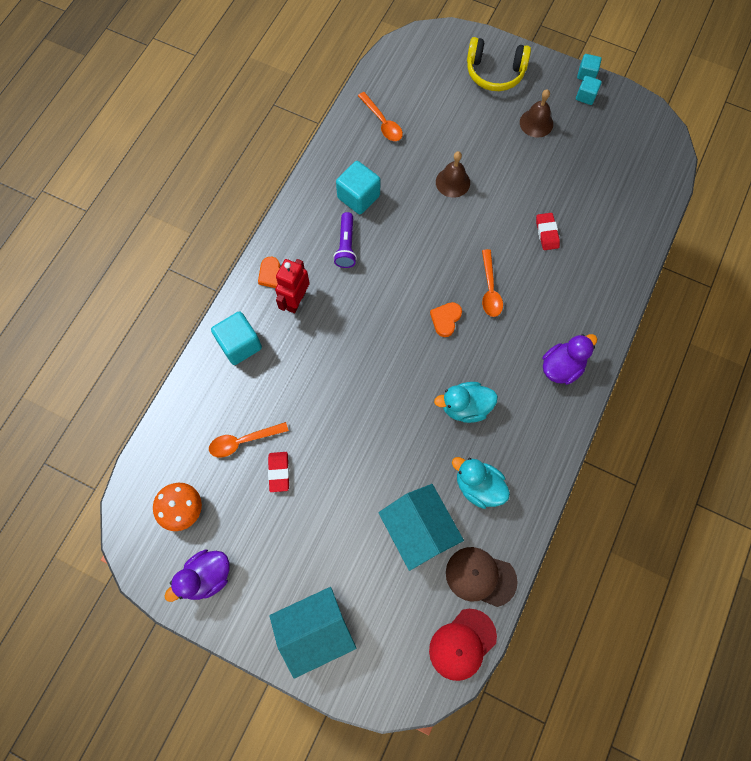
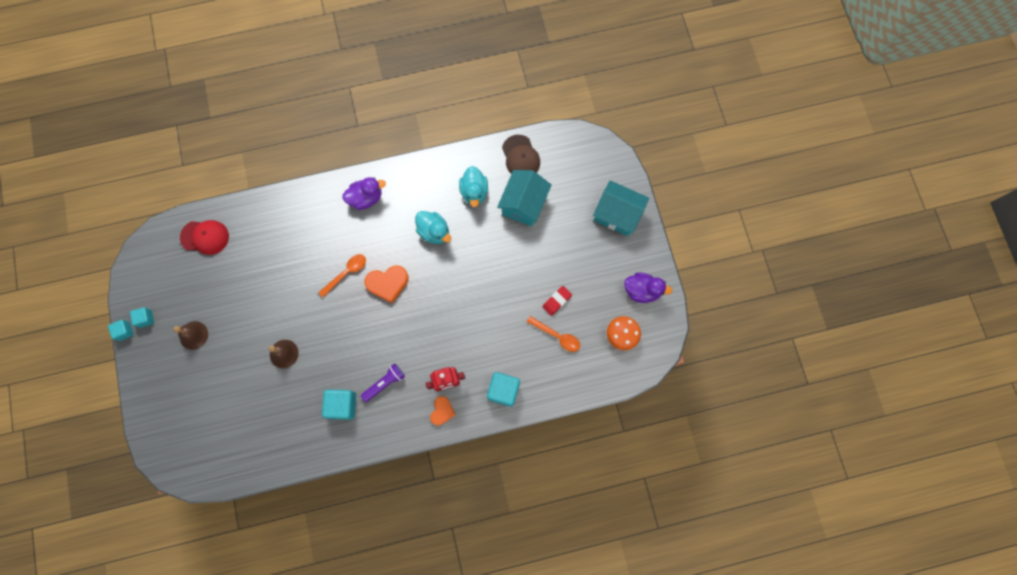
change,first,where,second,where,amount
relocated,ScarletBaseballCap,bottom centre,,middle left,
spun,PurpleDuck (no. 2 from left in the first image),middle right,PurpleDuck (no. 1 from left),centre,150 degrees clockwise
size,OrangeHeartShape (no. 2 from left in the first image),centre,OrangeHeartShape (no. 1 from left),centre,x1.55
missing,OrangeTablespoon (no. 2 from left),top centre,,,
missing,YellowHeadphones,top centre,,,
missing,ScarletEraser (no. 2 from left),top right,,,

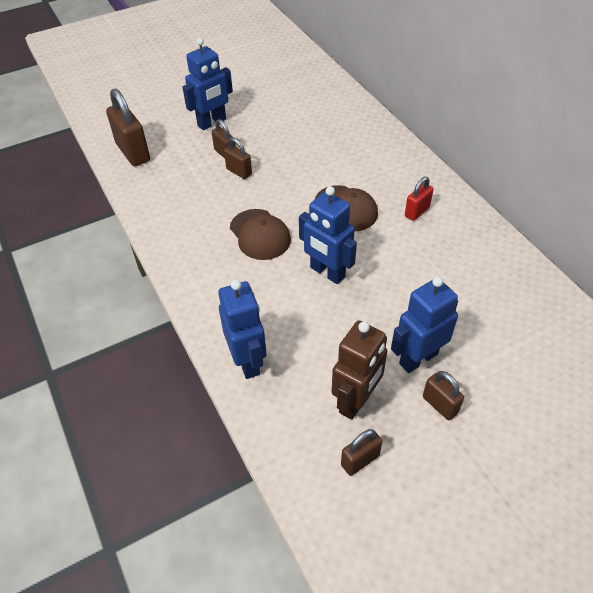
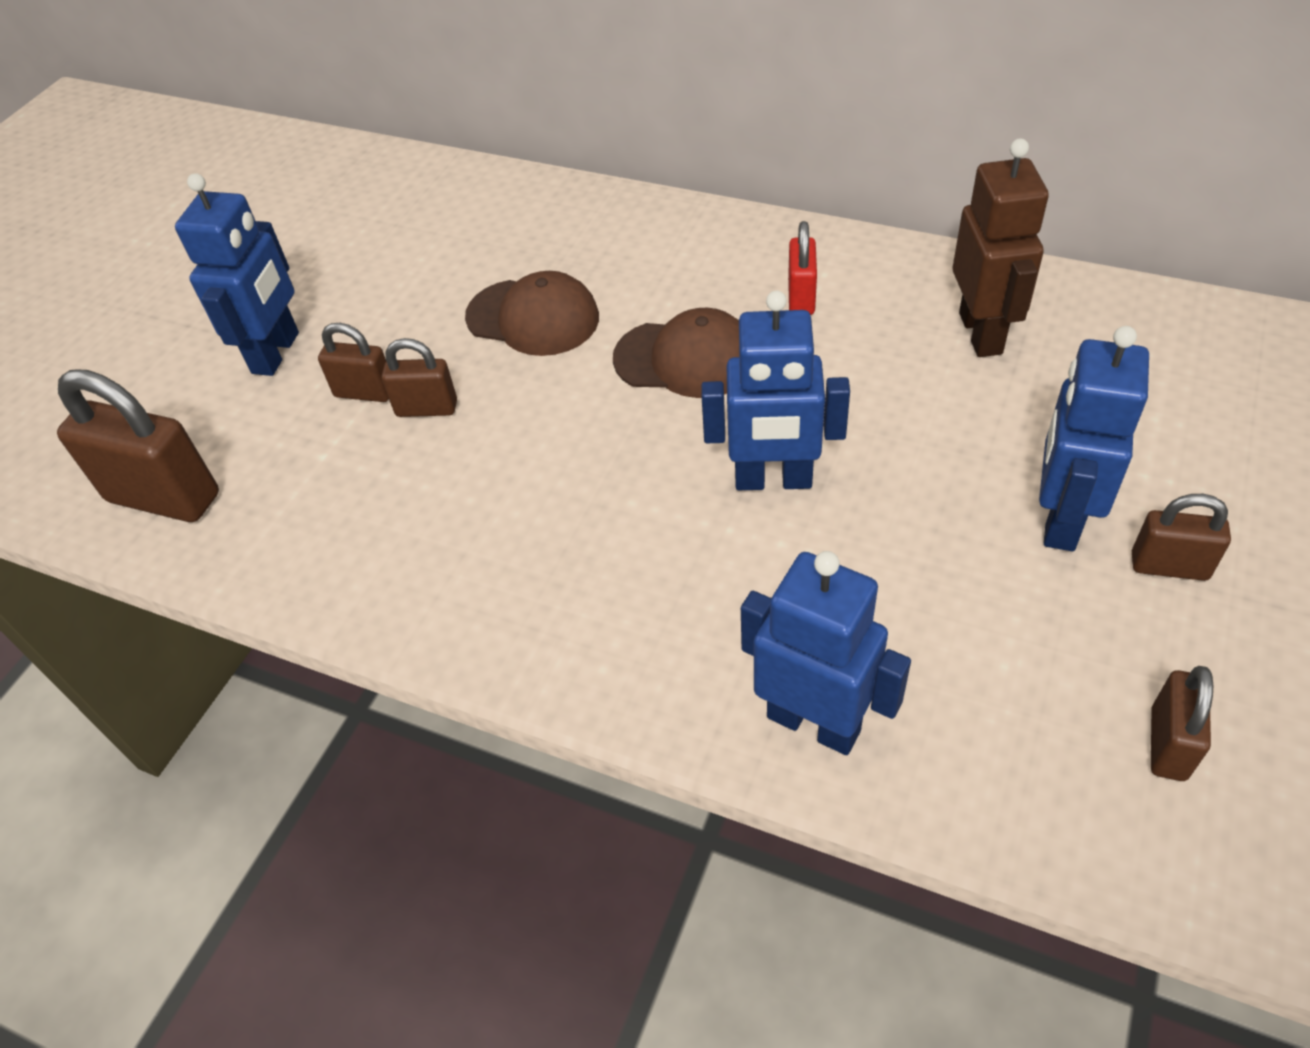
change,first,where,second,where,amount
relocated,RussetBaseballCap (no. 1 from left),centre,,top centre,
relocated,RussetRobotFigure,centre,,top right,

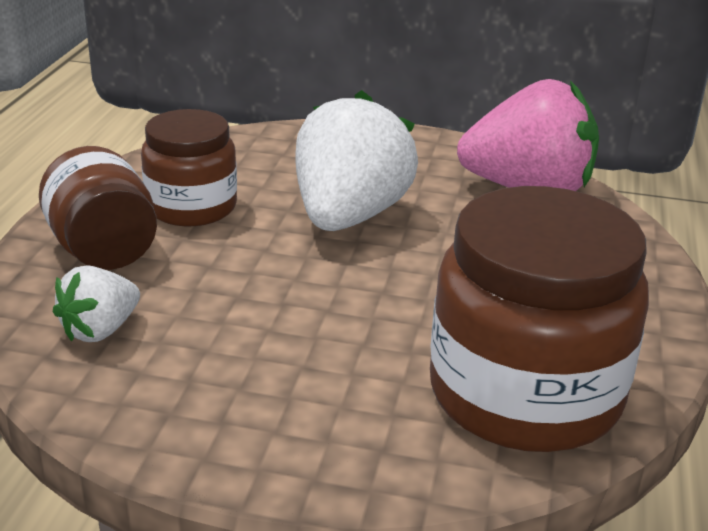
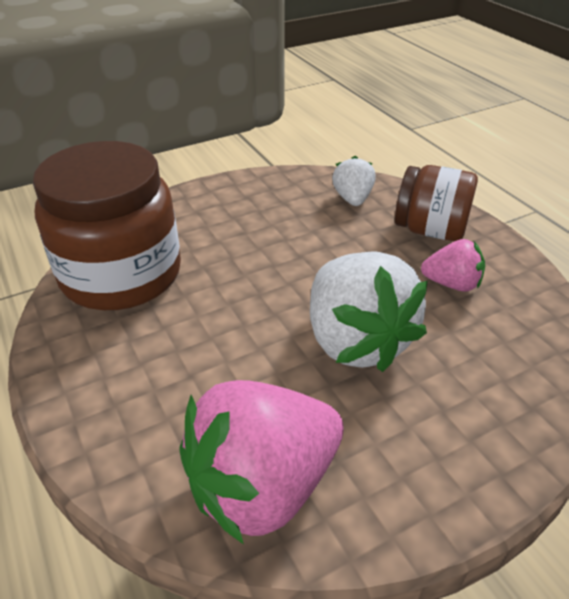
change,first,where,second,where,amount
exchanged,RussetJar (no. 2 from left),top left,RosePinkBerry (no. 2 from left),middle right,

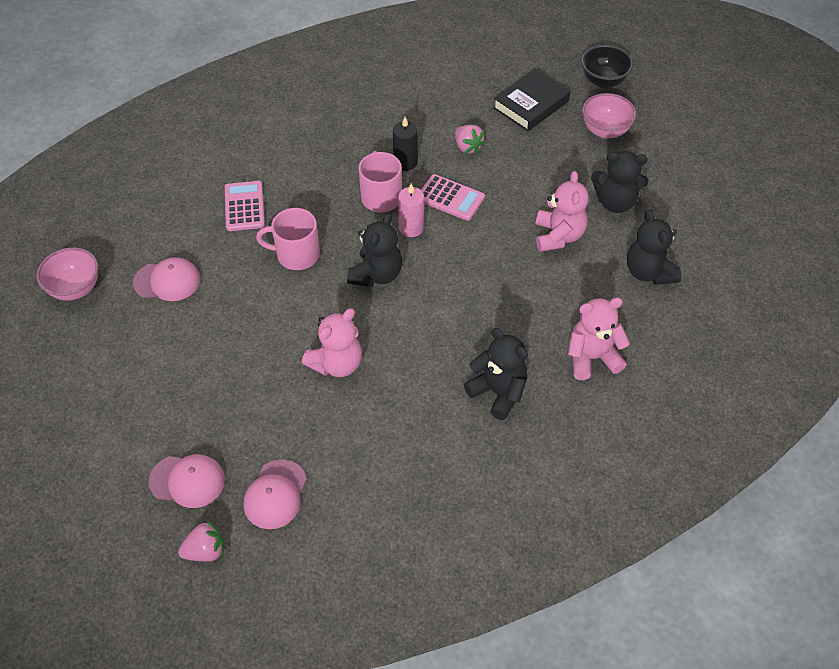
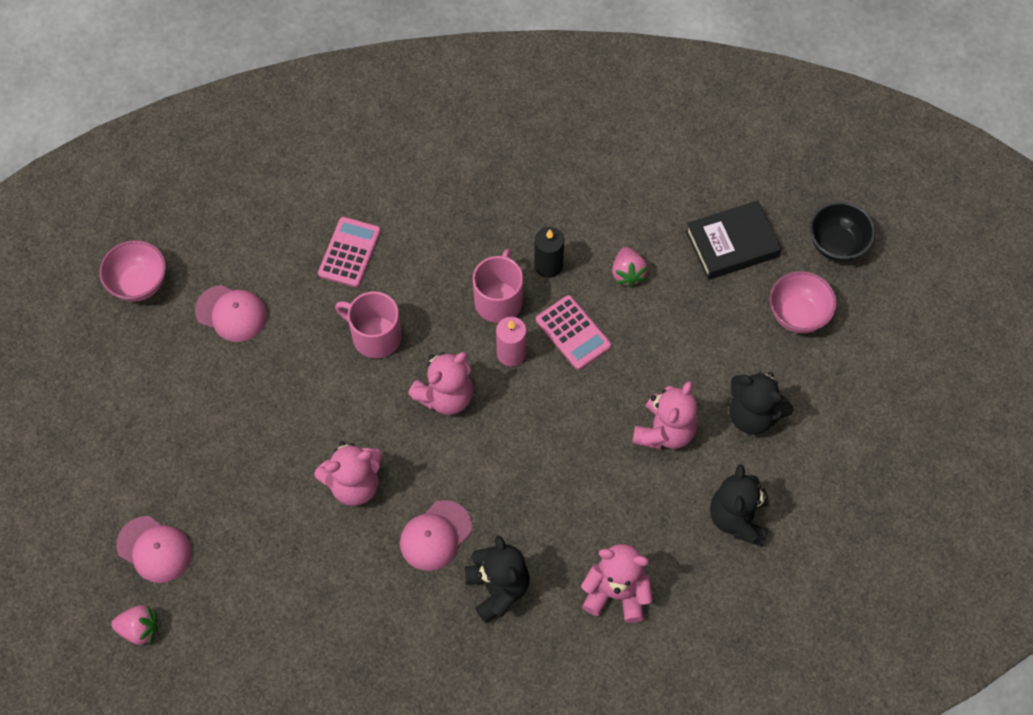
change,first,where,second,where,amount
relocated,RosePinkBaseballCap (no. 3 from left),bottom left,,bottom centre,
colour,EbonyTeddyBear (no. 1 from left),centre,RosePinkTeddyBear (no. 2 from left),centre,

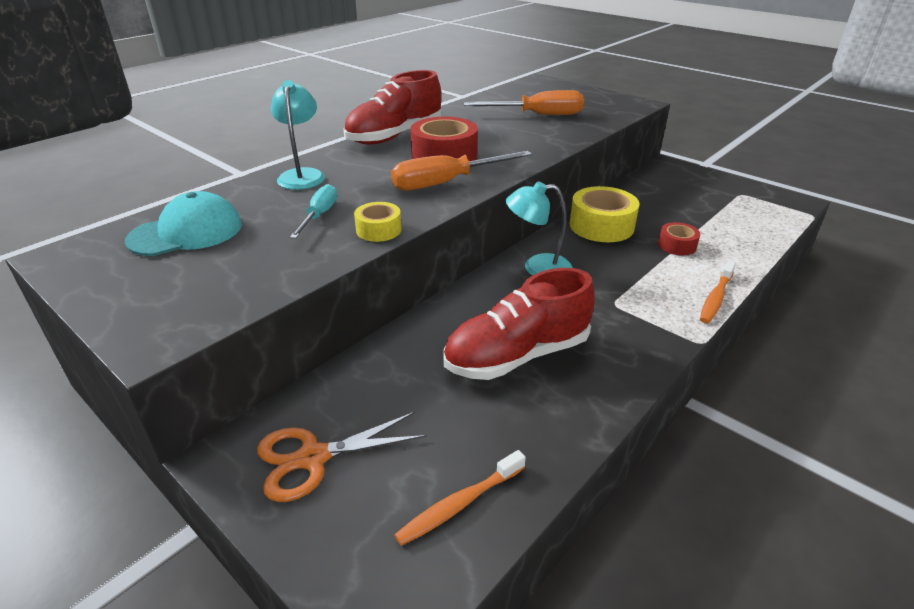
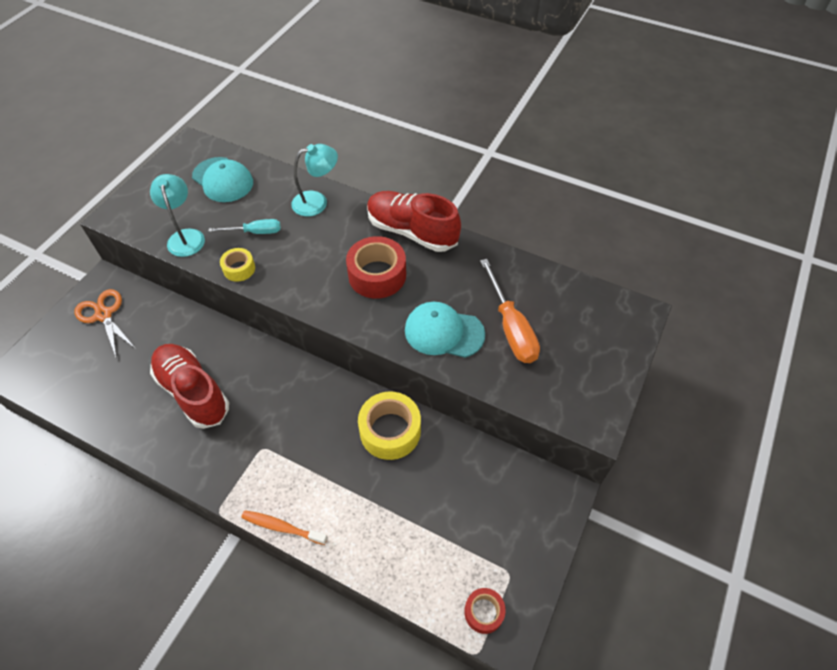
change,first,where,second,where,amount
relocated,TealLamp (no. 2 from left in the first image),centre,TealLamp (no. 1 from left),top left,
appeared,,,TealBaseballCap (no. 2 from left),centre,
relocated,ScarletRollOfTape (no. 2 from left),middle right,,bottom centre,
missing,OrangeScrewdriver (no. 1 from left),top centre,,,
missing,OrangeDentalBrush (no. 1 from left),bottom centre,,,

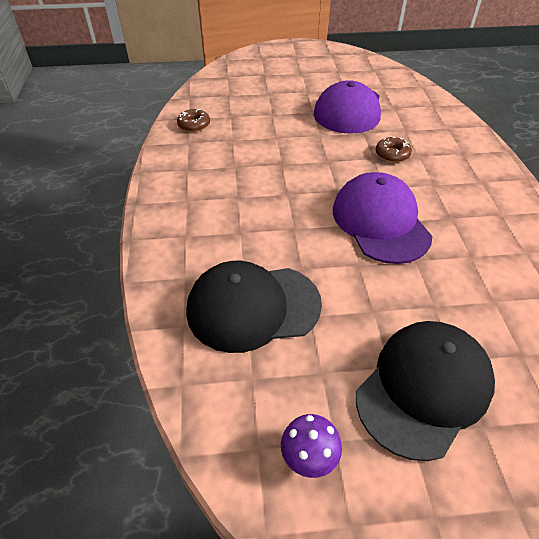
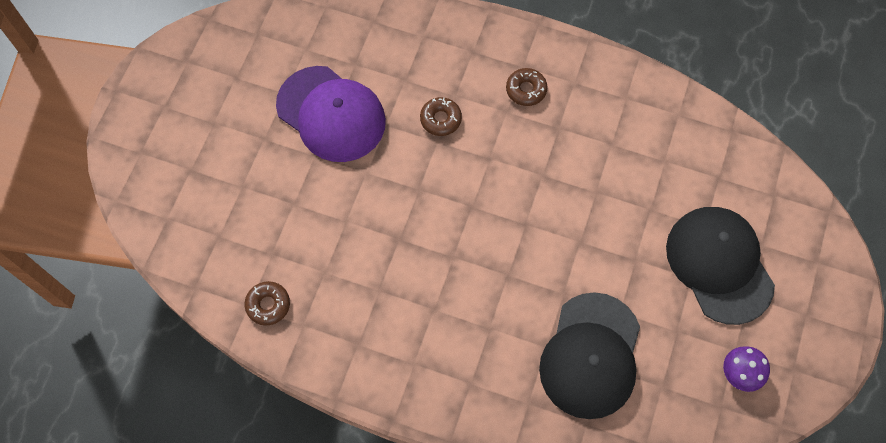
change,first,where,second,where,amount
appeared,,,RussetDoughnut (no. 3 from left),top centre,
missing,PurpleBaseballCap (no. 2 from left),middle right,,,

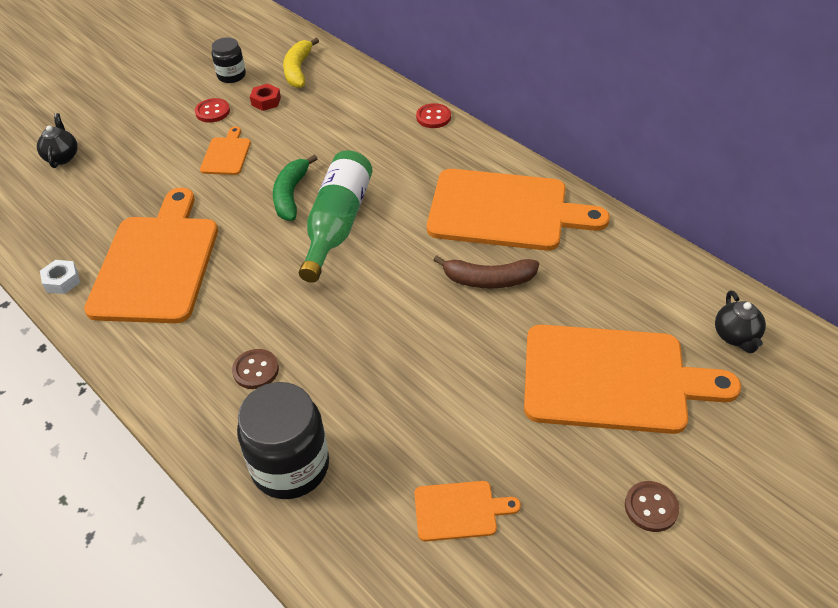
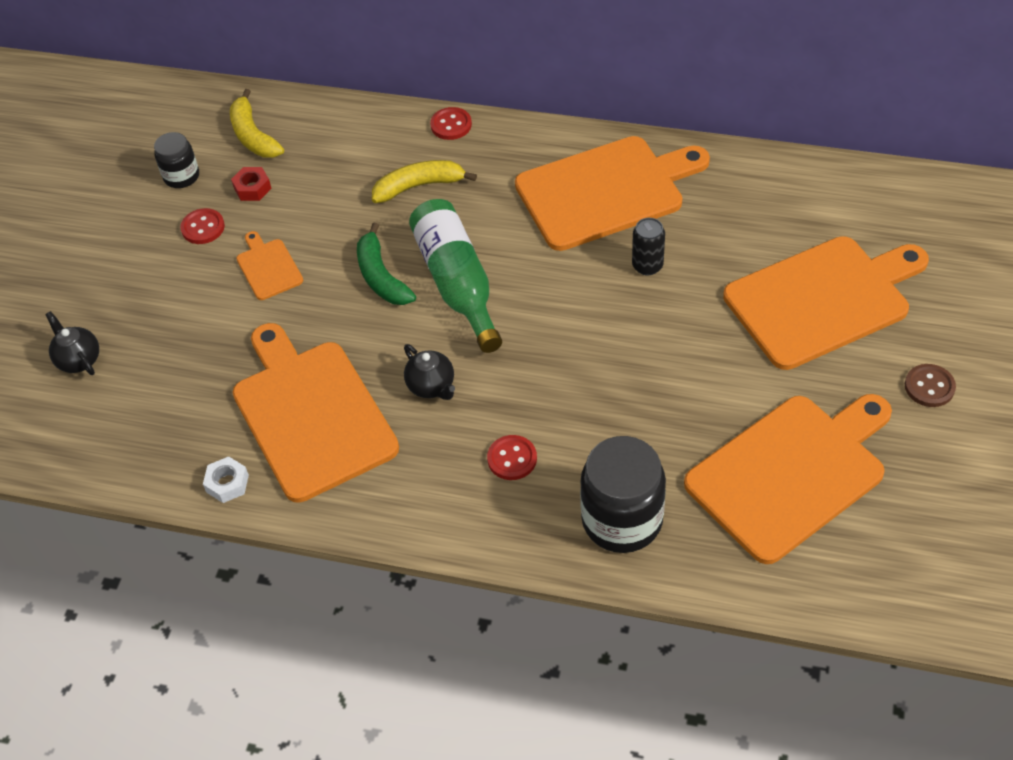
change,first,where,second,where,amount
appeared,,,YellowBananaFruit (no. 2 from left),top centre,
relocated,EbonyChinaTeapot (no. 2 from left),middle right,,centre,
colour,RussetButton (no. 1 from left),middle left,ScarletButton (no. 3 from left),centre,
exchanged,RussetBananaFruit,centre,EbonyTin,top centre,
size,OrangeChoppingBoard (no. 3 from left in the first image),bottom centre,OrangeChoppingBoard (no. 4 from left),middle right,x2.24

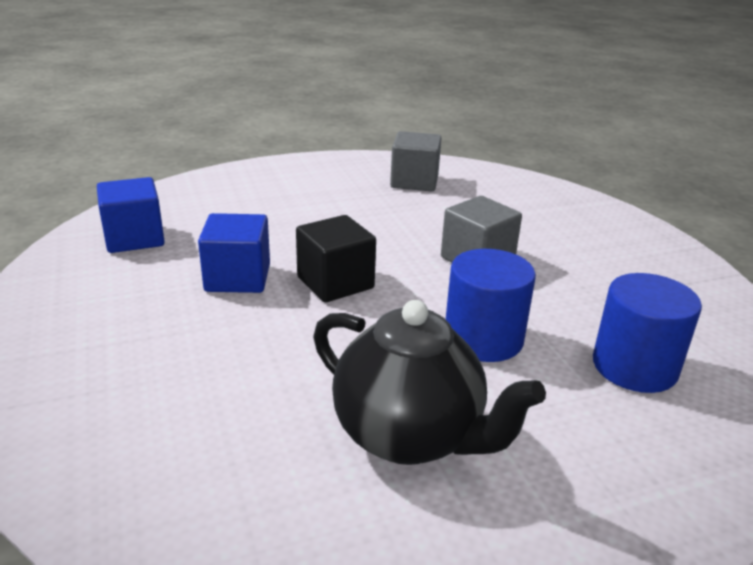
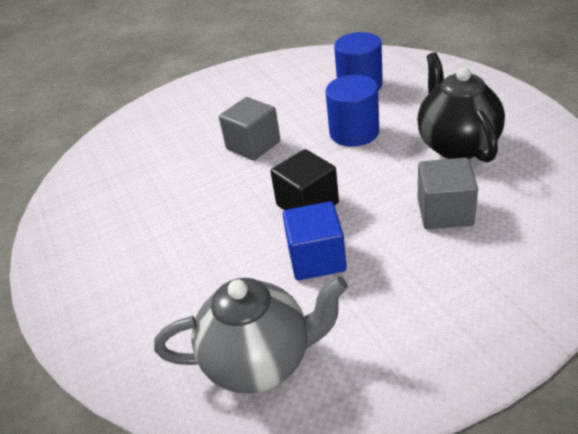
change,first,where,second,where,amount
exchanged,CobaltBlock (no. 1 from left),middle left,GrayChinaTeapot,bottom centre,
spun,EbonyChinaTeapot,bottom centre,,top right,45 degrees counterclockwise
relocated,GrayBlock (no. 1 from left in the first image),top centre,GrayBlock (no. 2 from left),middle right,

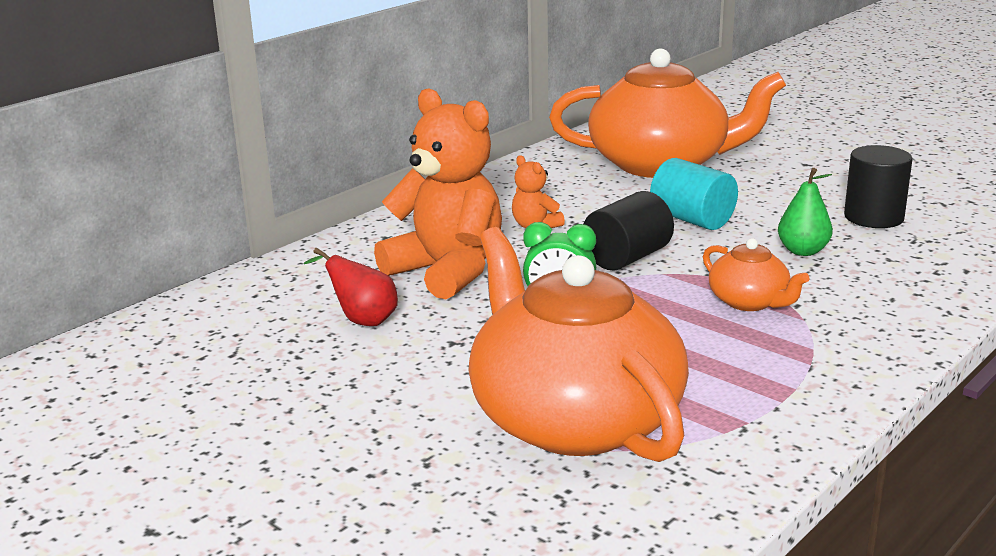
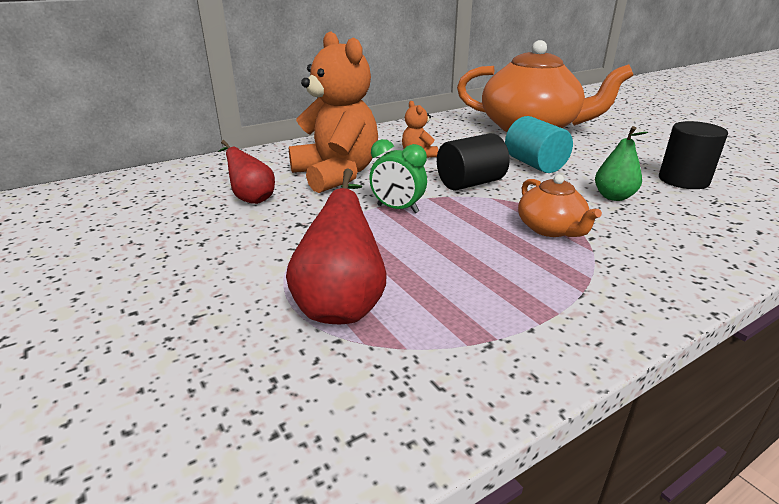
change,first,where,second,where,amount
exchanged,OrangeChinaTeapot (no. 1 from left),centre,ScarletPearFruit (no. 2 from left),centre,

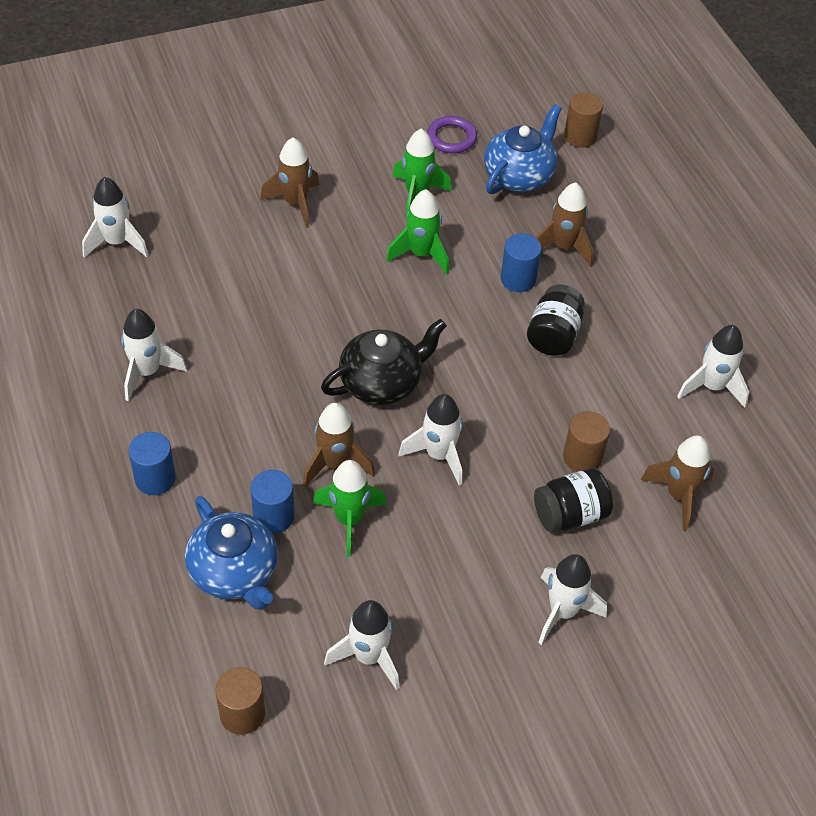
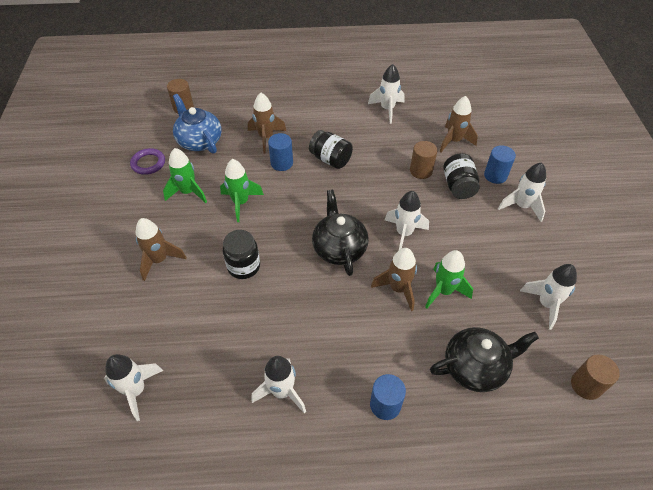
change,first,where,second,where,amount
appeared,,,EbonyJar (no. 1 from left),centre,
colour,CobaltChinaTeapot (no. 1 from left),bottom left,EbonyChinaTeapot (no. 2 from left),bottom right,
relocated,CobaltSolidCylinder (no. 2 from left in the first image),centre,CobaltSolidCylinder (no. 3 from left),middle right,

